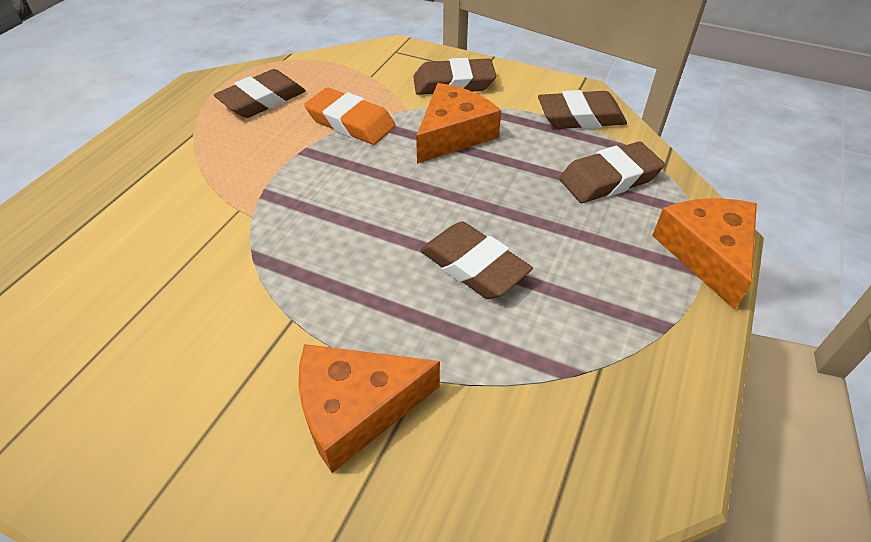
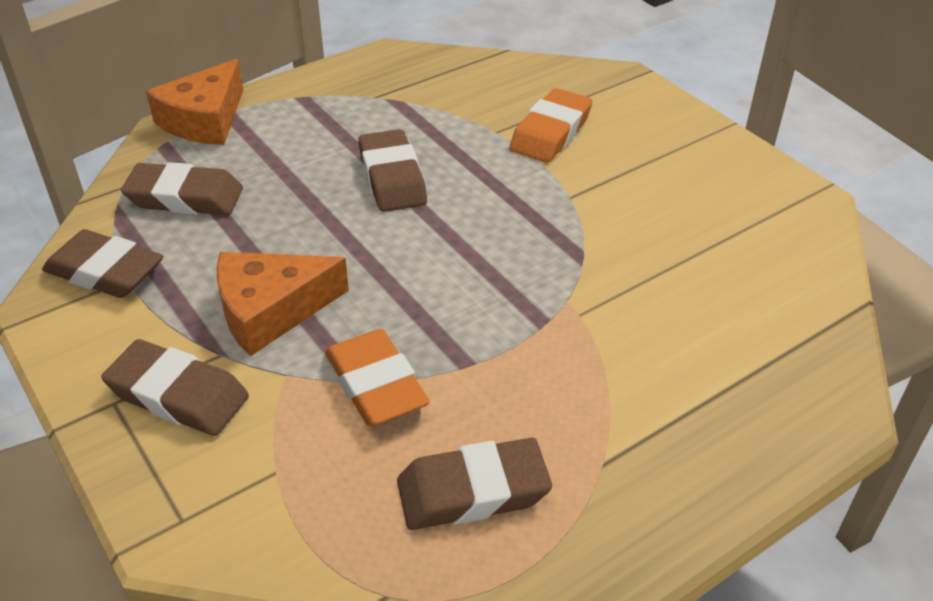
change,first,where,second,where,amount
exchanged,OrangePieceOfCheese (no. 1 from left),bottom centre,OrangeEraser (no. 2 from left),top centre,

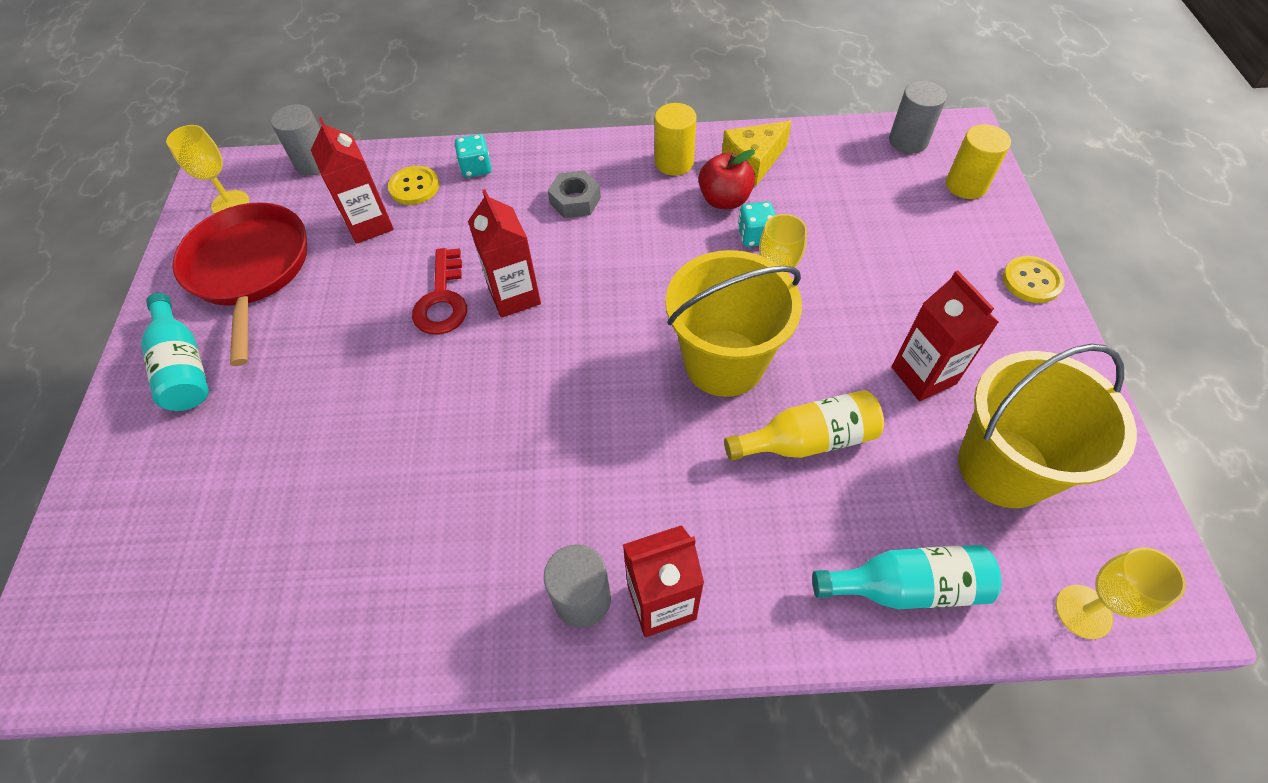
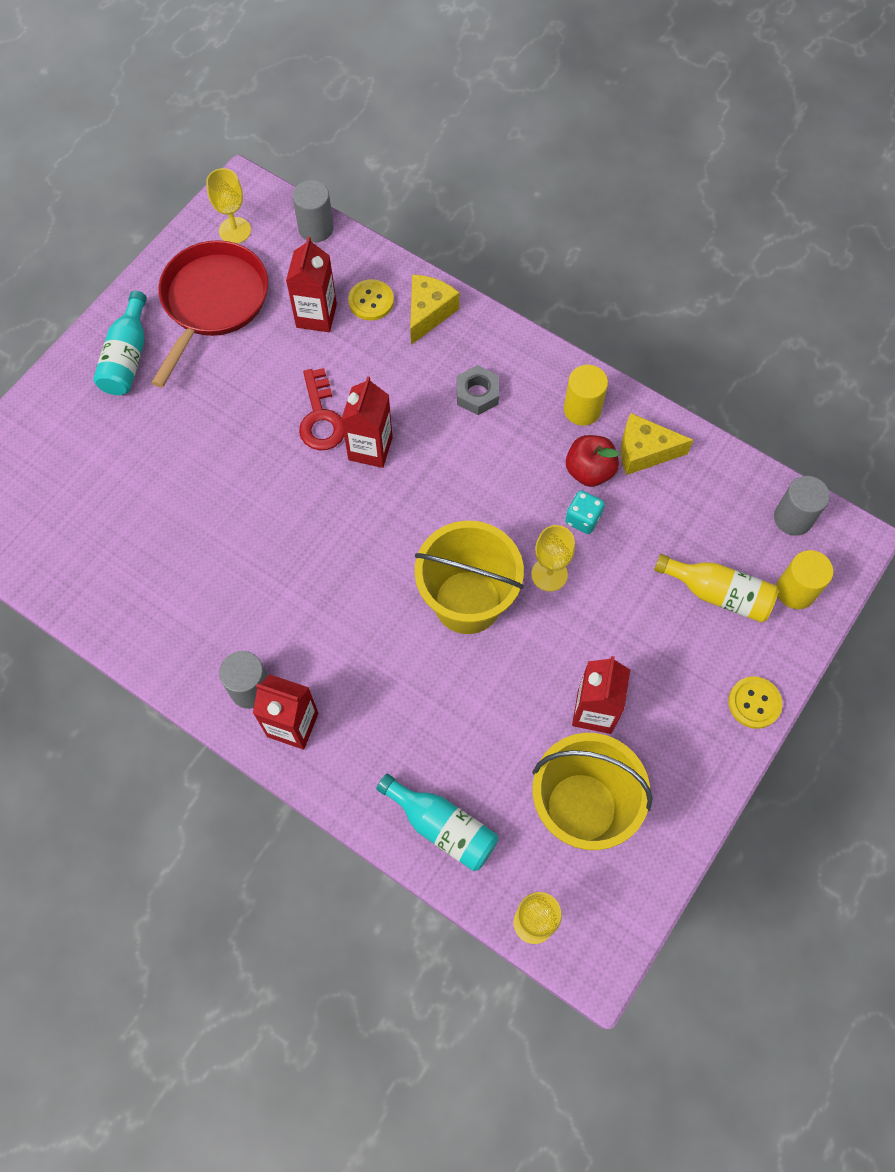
change,first,where,second,where,amount
spun,ScarletKey,centre,,centre,45 degrees counterclockwise
exchanged,TealGameDie (no. 1 from left),top centre,YellowPieceOfCheese (no. 1 from left),top centre,
relocated,YellowFlask,centre,,middle right,

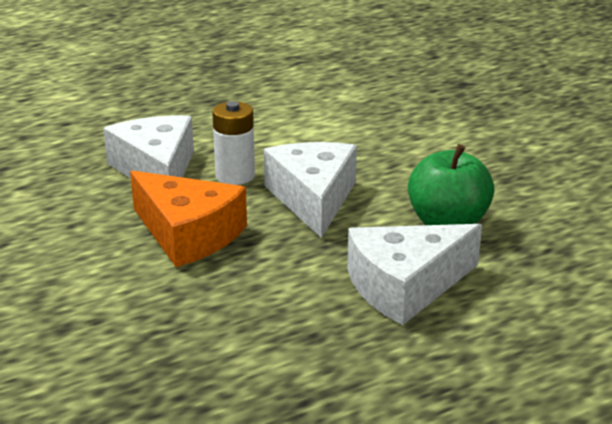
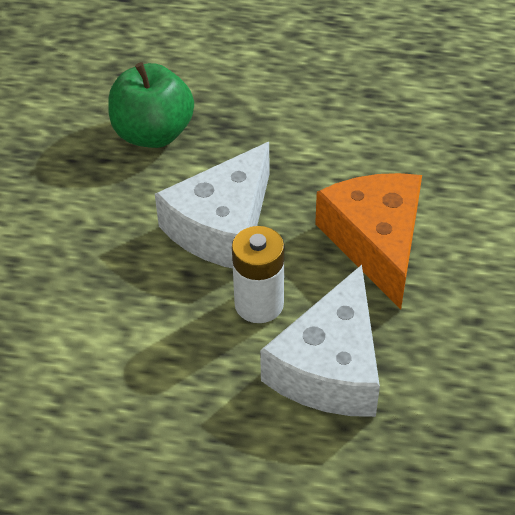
change,first,where,second,where,amount
missing,SnowWhitePieceOfCheese (no. 3 from left),middle right,,,

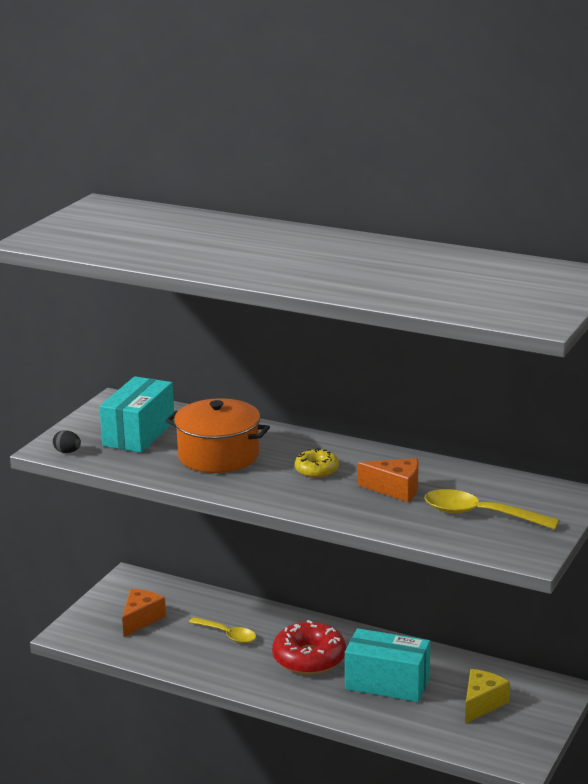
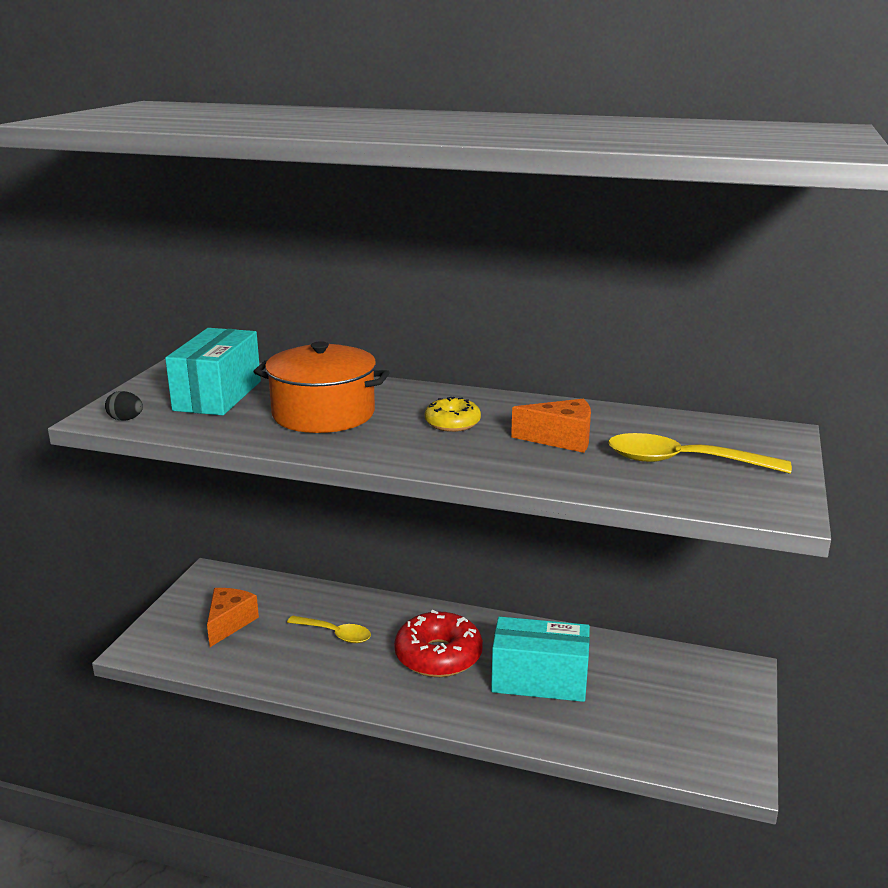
change,first,where,second,where,amount
missing,YellowPieceOfCheese,bottom right,,,

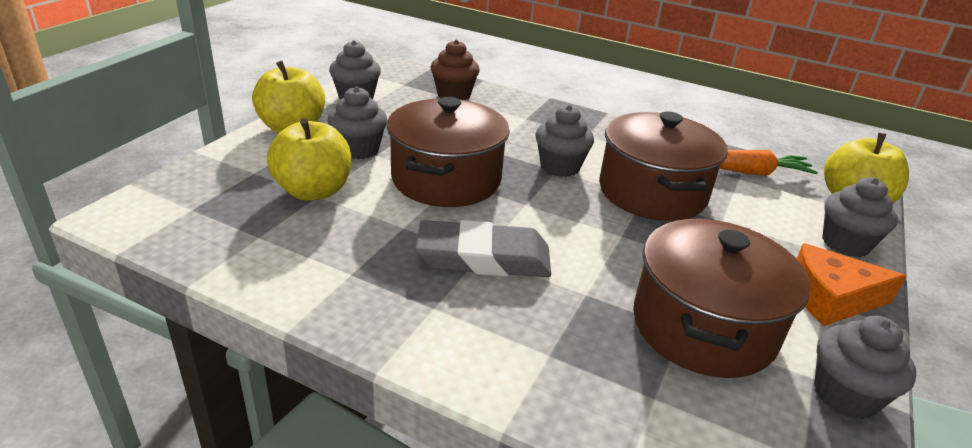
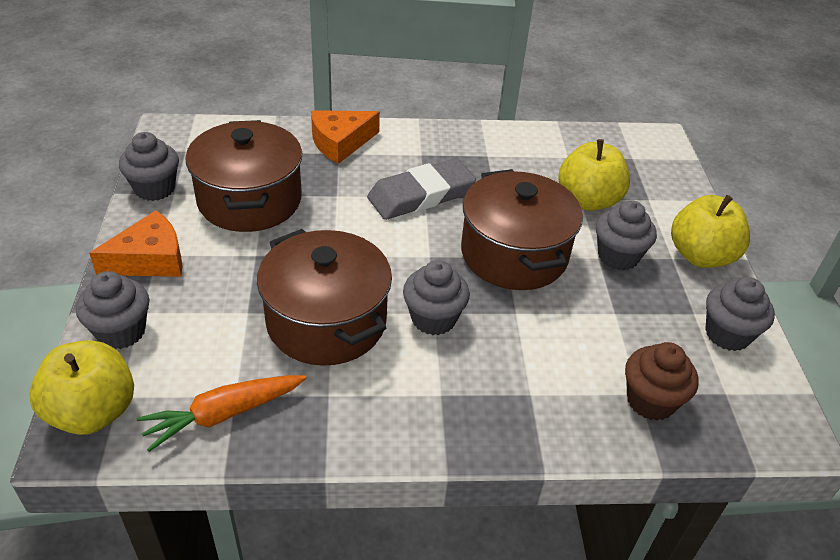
change,first,where,second,where,amount
appeared,,,OrangePieceOfCheese (no. 2 from left),top centre,

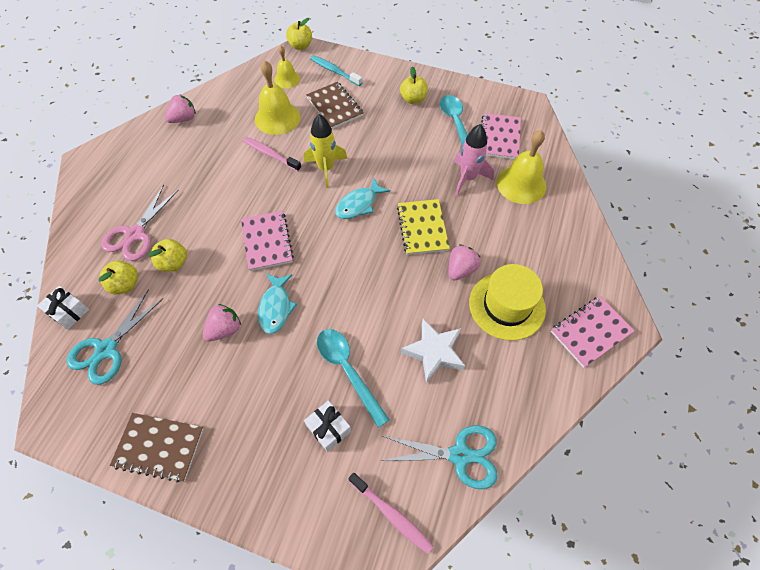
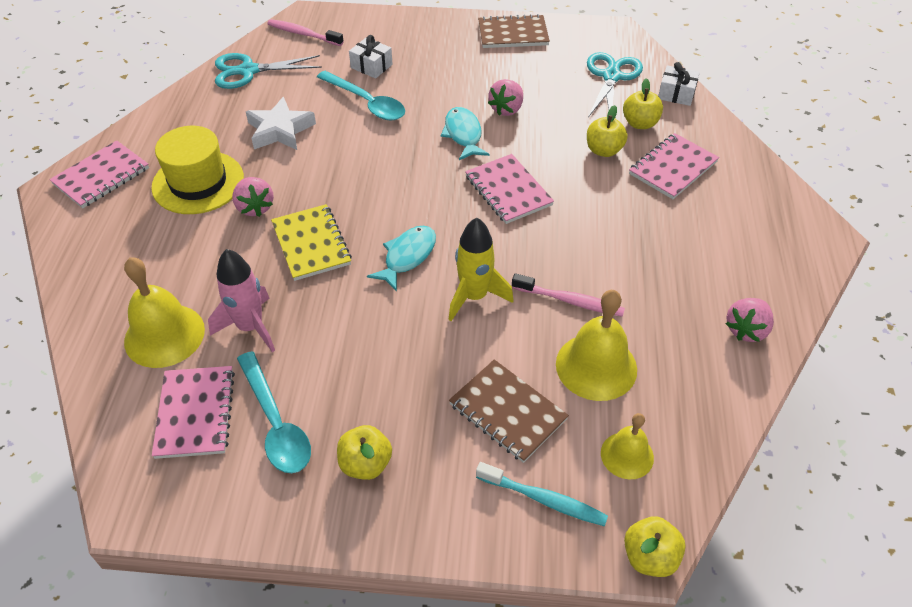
change,first,where,second,where,amount
spun,RosePinkBerry (no. 3 from left in the first image),centre,RosePinkBerry (no. 1 from left),top left,45 degrees counterclockwise
exchanged,RosePinkShears,middle left,RosePinkNotebook (no. 4 from left),top right,

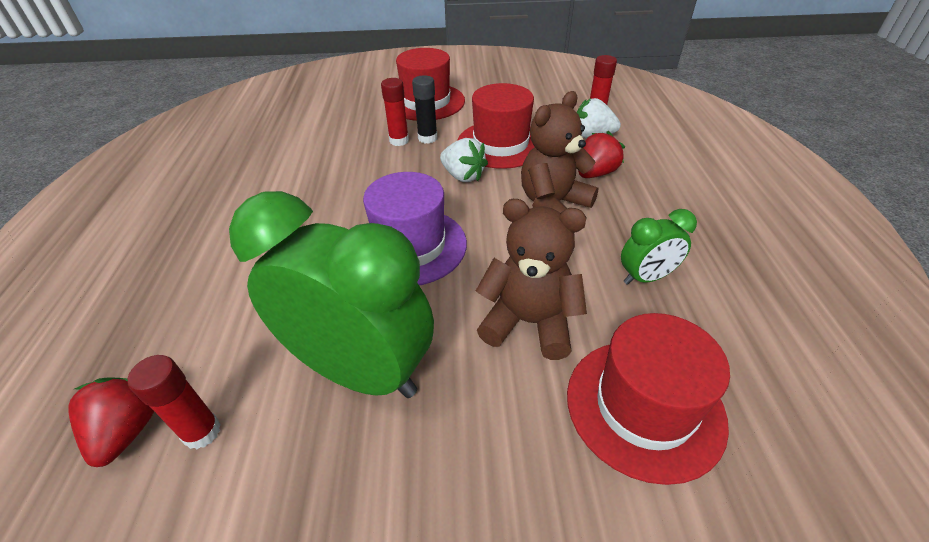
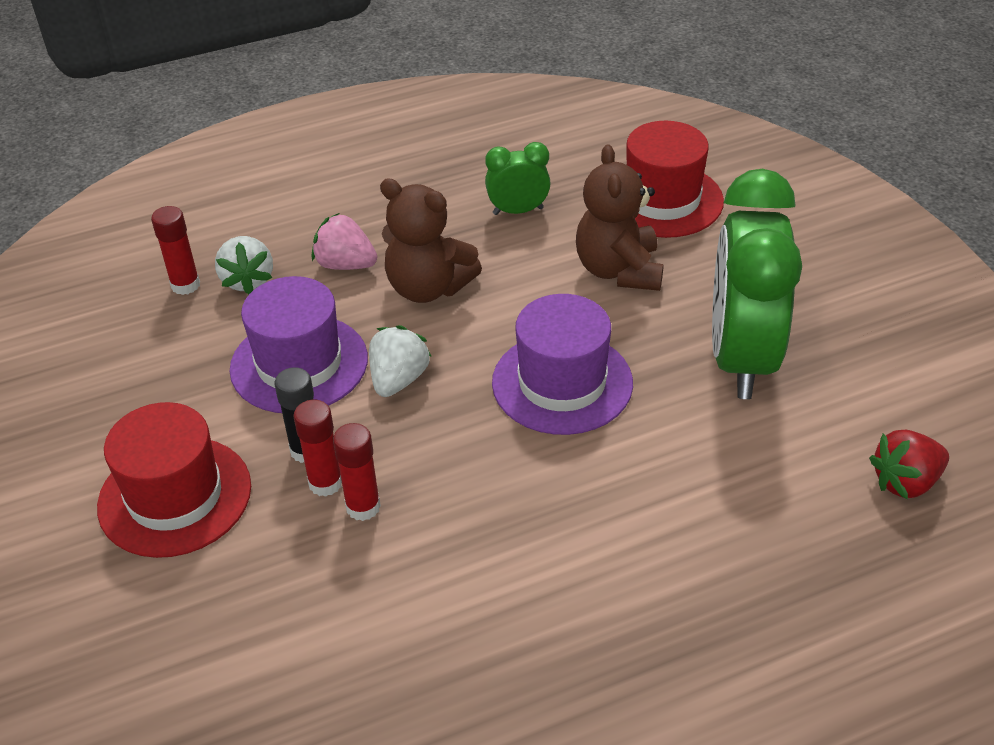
change,first,where,second,where,amount
colour,ScarletHat (no. 2 from left),top centre,PurpleHat (no. 1 from left),middle left,
colour,ScarletBerry (no. 2 from left),top centre,RosePinkBerry,top centre,
relocated,ScarletGlue (no. 1 from left in the first image),bottom left,ScarletGlue (no. 3 from left),centre,
spun,GreenBedsideClock (no. 2 from left in the first image),middle right,GreenBedsideClock (no. 1 from left),top centre,60 degrees counterclockwise

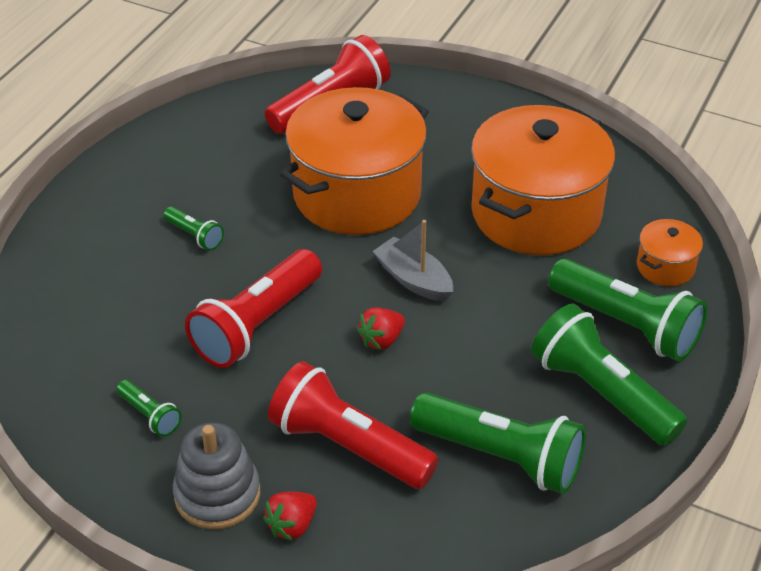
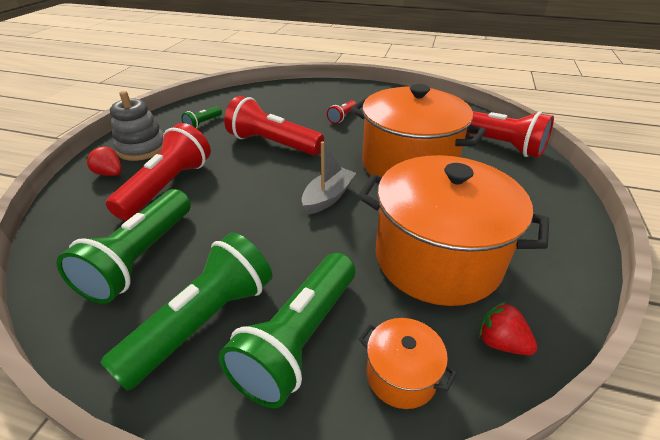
change,first,where,second,where,amount
colour,GreenPocketTorch (no. 2 from left),middle left,ScarletPocketTorch (no. 3 from left),top centre,
relocated,ScarletBerry (no. 2 from left),centre,,bottom right,

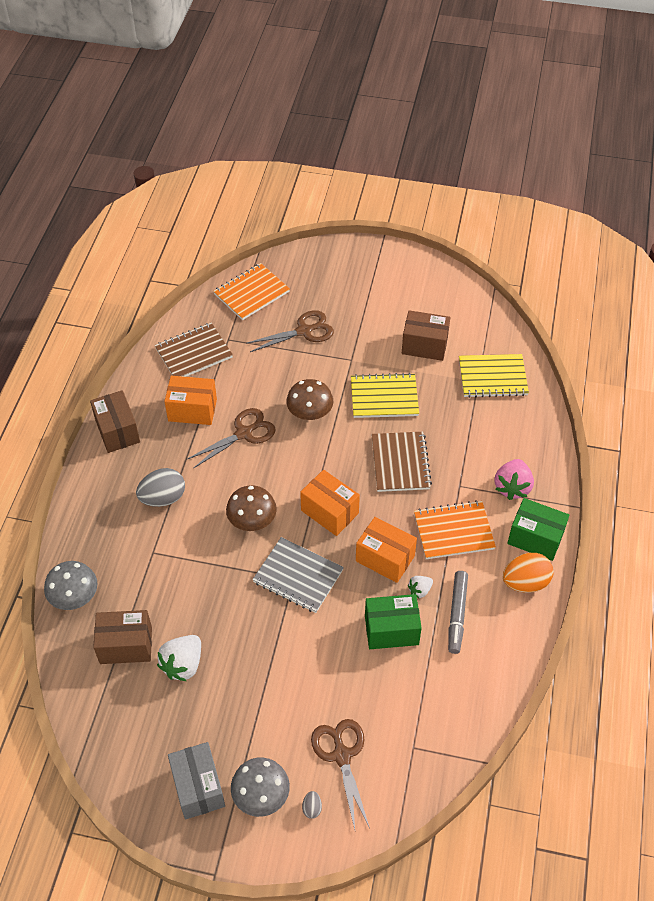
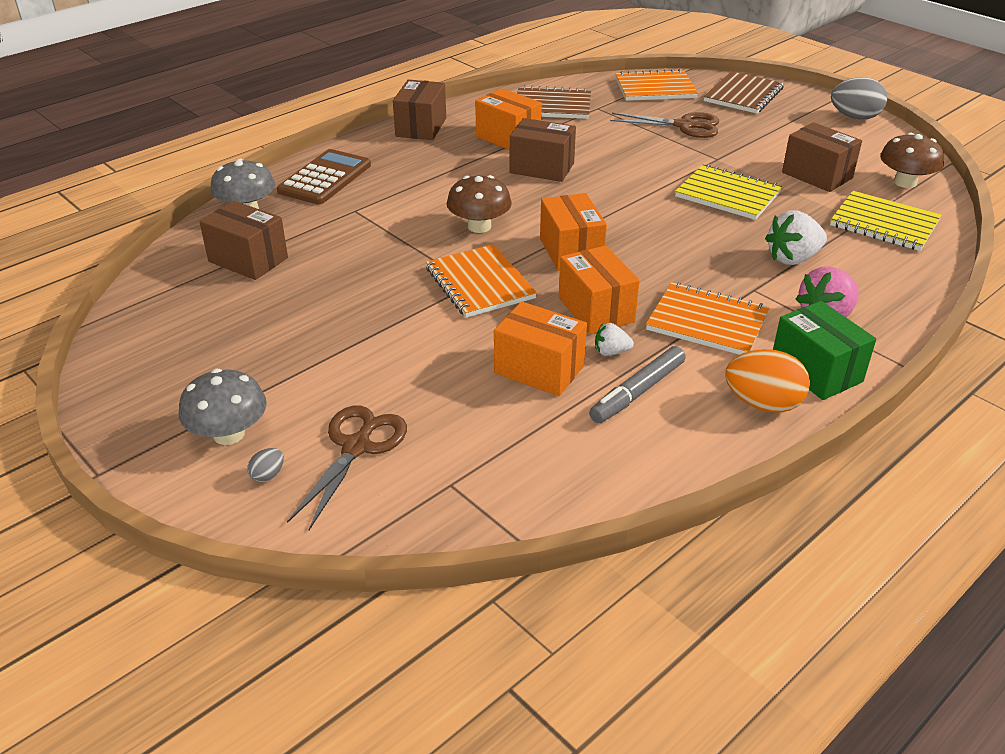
change,first,where,second,where,amount
appeared,,,RussetCalculator,top left,
colour,GrayNotebook,centre,OrangeNotebook (no. 1 from left),centre,
colour,GreenParcel (no. 1 from left),bottom centre,OrangeParcel (no. 2 from left),centre,
exchanged,RussetShears (no. 1 from left),centre,RussetParcel (no. 3 from left),top centre,
relocated,RussetNotebook (no. 2 from left),centre,,top right,
relocated,SnowWhiteBerry (no. 1 from left in the first image),bottom left,SnowWhiteBerry (no. 2 from left),top right,
relocated,GrayEgg (no. 1 from left in the first image),middle left,GrayEgg (no. 2 from left),top right,
relocated,RussetToadstool (no. 2 from left),centre,,top right,
missing,GrayParcel,bottom left,,,

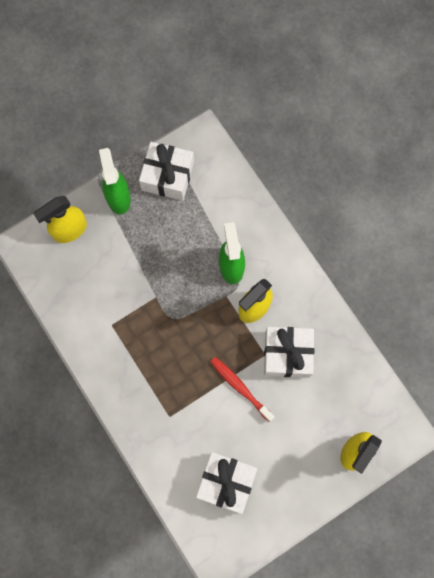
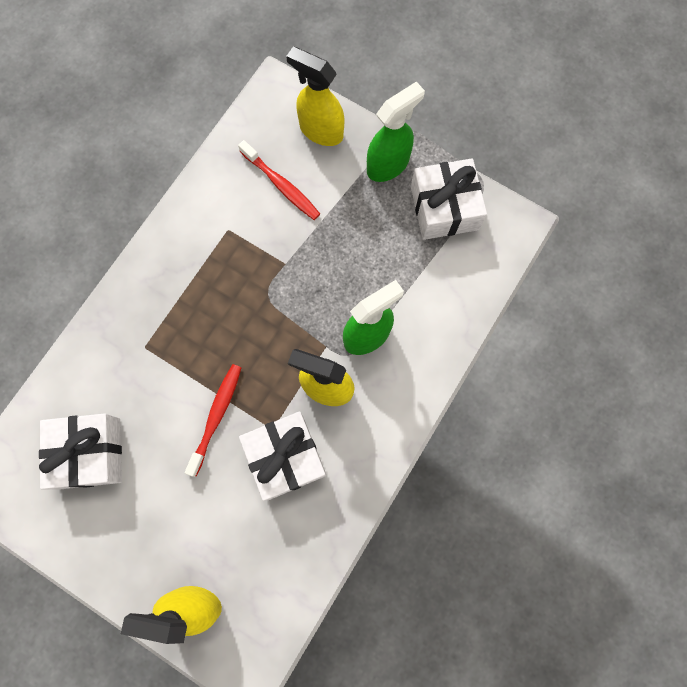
change,first,where,second,where,amount
appeared,,,ScarletDentalBrush (no. 2 from left),top centre,

